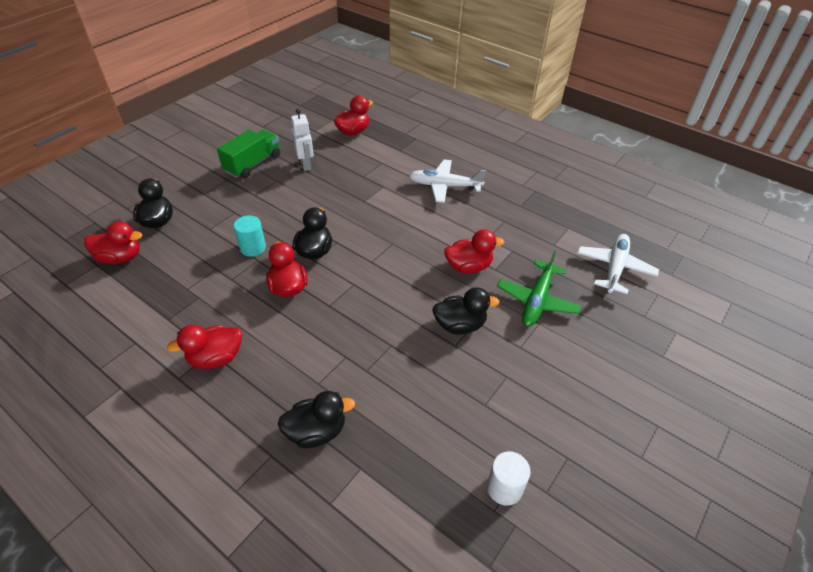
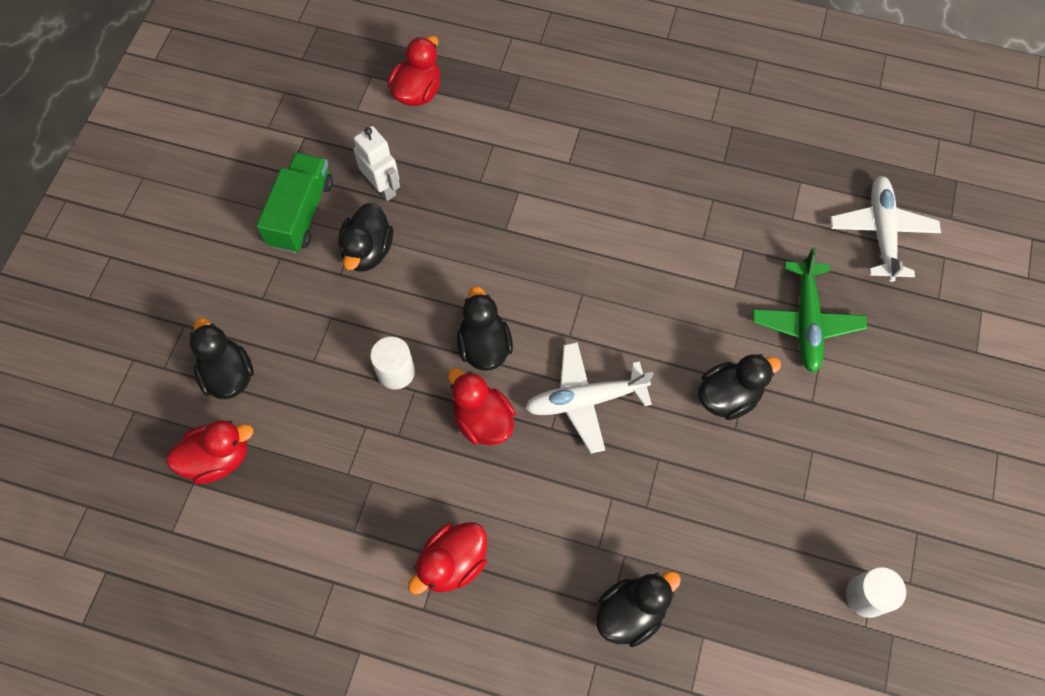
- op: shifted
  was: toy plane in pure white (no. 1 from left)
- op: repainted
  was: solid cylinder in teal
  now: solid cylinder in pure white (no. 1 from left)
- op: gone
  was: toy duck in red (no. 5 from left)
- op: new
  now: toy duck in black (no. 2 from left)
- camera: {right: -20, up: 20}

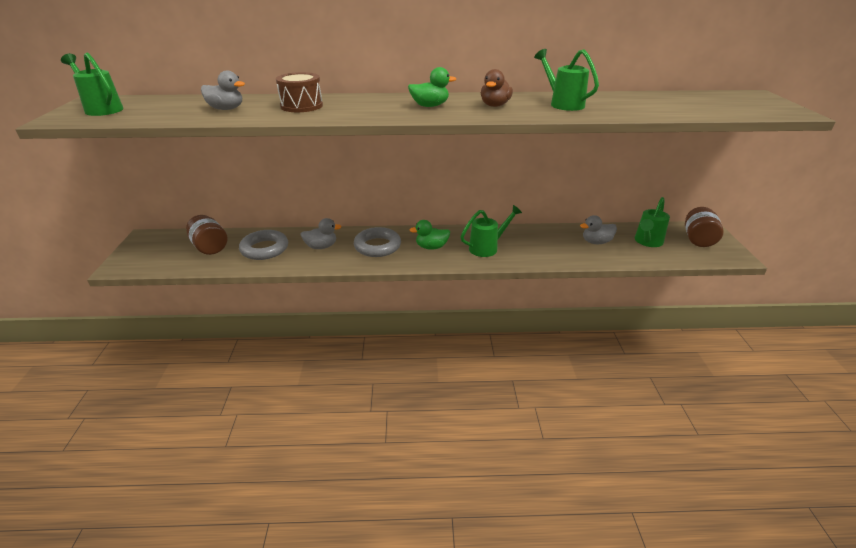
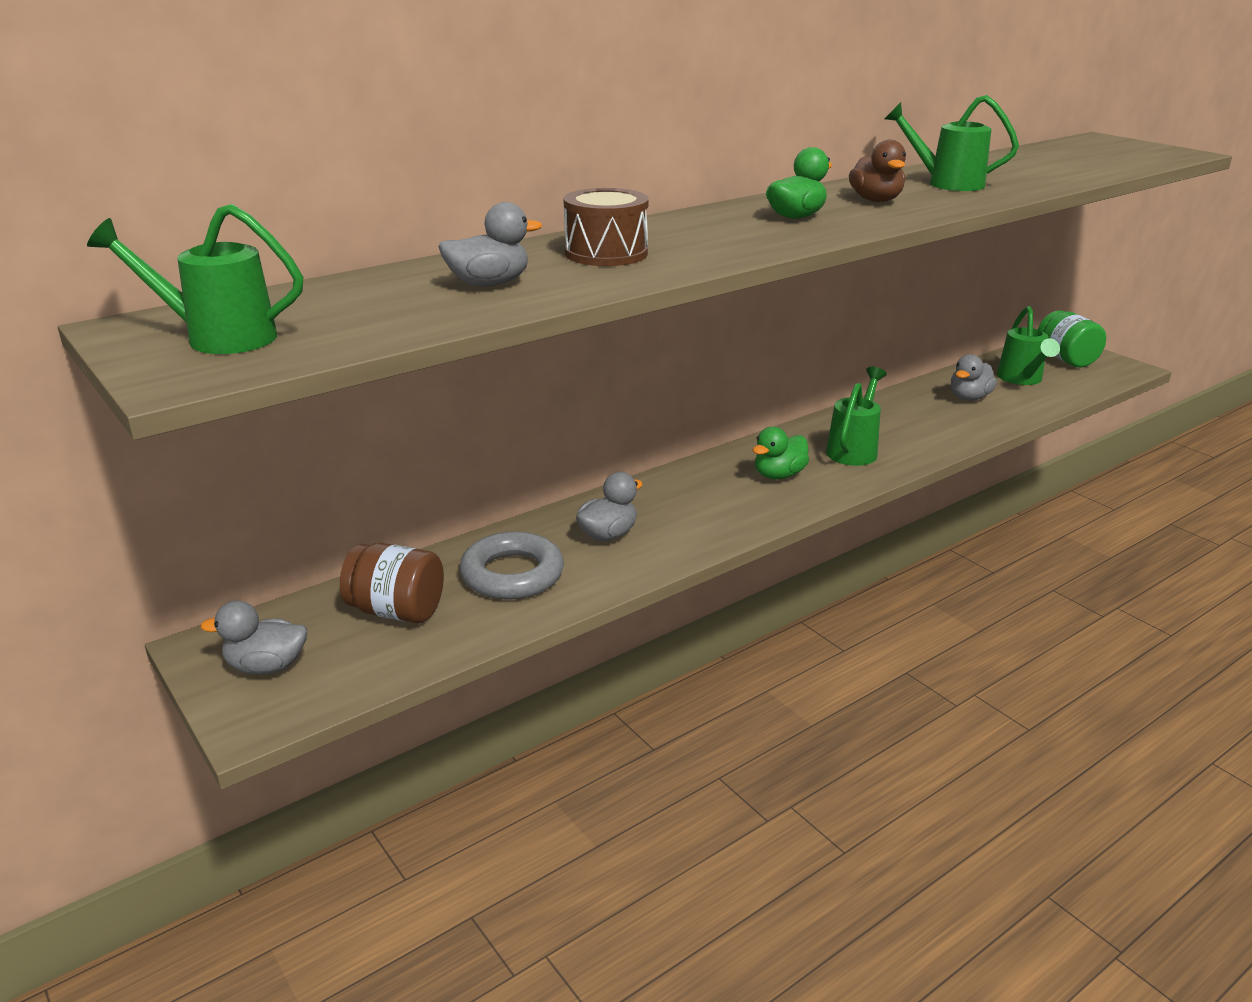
- op: repainted
  was: preserve jar in dark brown (no. 2 from left)
  now: preserve jar in leaf-green
- op: gone
  was: torus in gray (no. 2 from left)
- op: new
  now: toy duck in gray (no. 1 from left)
- camera: {right: -35, up: -5}

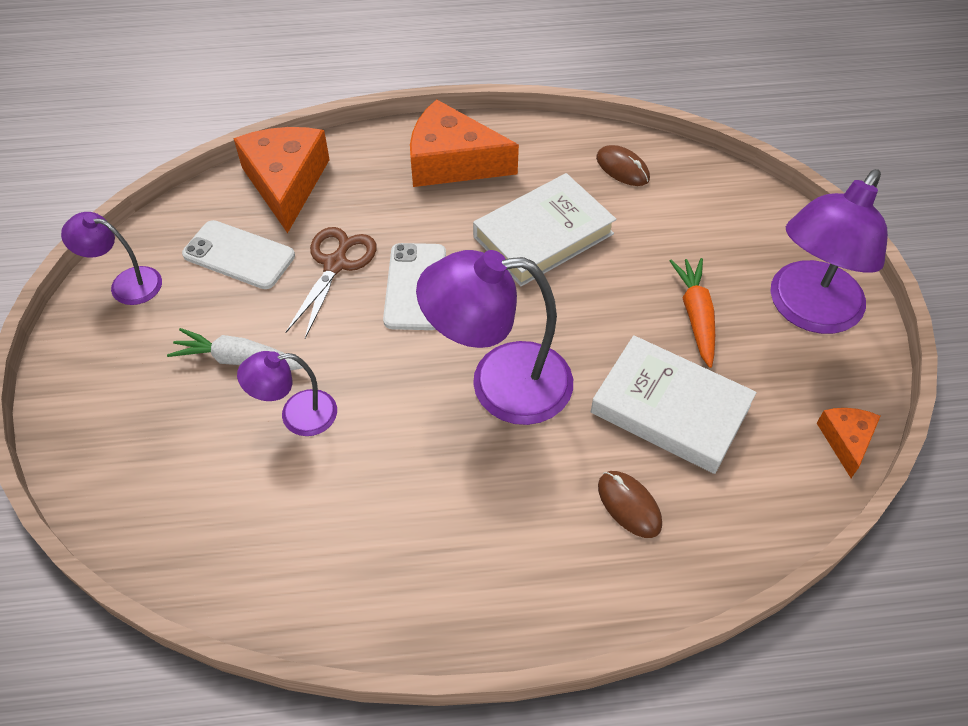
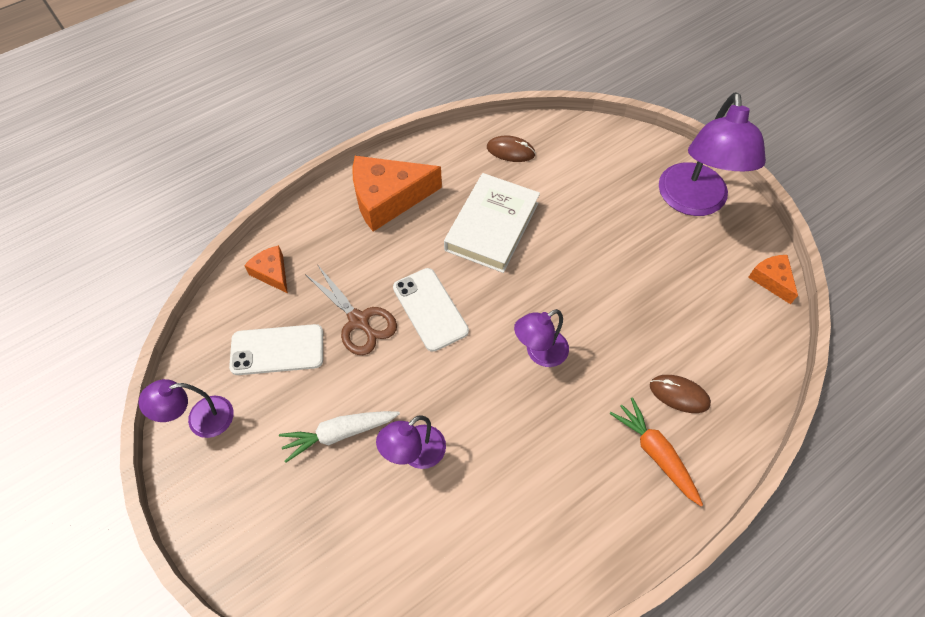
- op: scaled
  was: piece of cheese in bright orange (no. 1 from left)
  ratio: 0.51
- op: rotated
  was: pair of scissors in dark brown
  clockwise: 150
- op: scaled
  was: desk lamp in purple (no. 3 from left)
  ratio: 0.54
- op: shifted
  was: carrot in bright orange
- op: gone
  was: book in pure white (no. 2 from left)
- camera: {right: -30, up: 5}

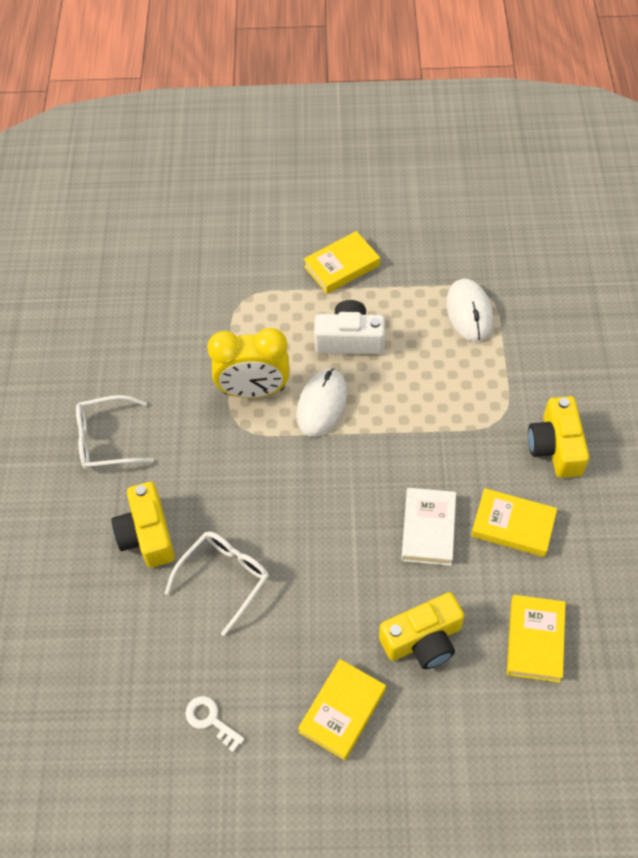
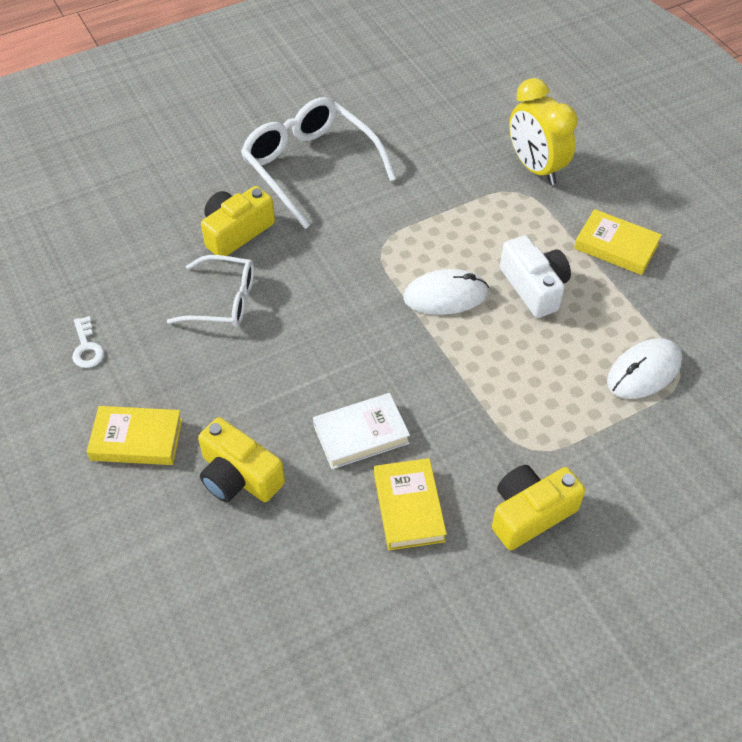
- op: shifted
  was: bedside clock in yellow
- op: scaled
  was: spectacles in pure white (no. 1 from left in the first image)
  ratio: 1.63
- op: gone
  was: book in yellow (no. 4 from left)
- op: rotated
  was: latchkey in pure white
  clockwise: 150
- camera: {right: 60, up: -5}

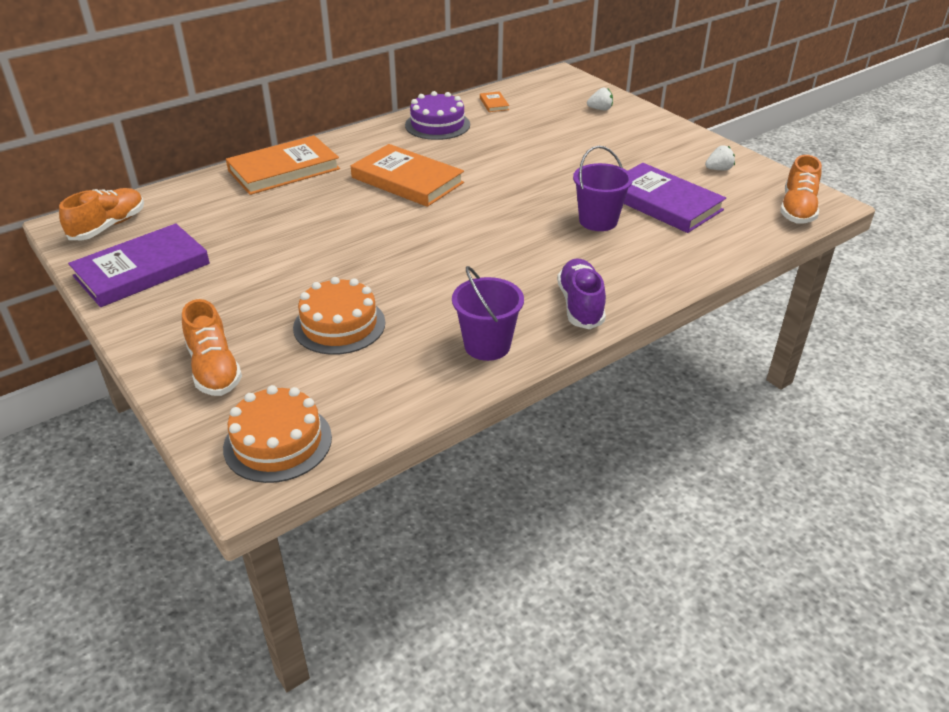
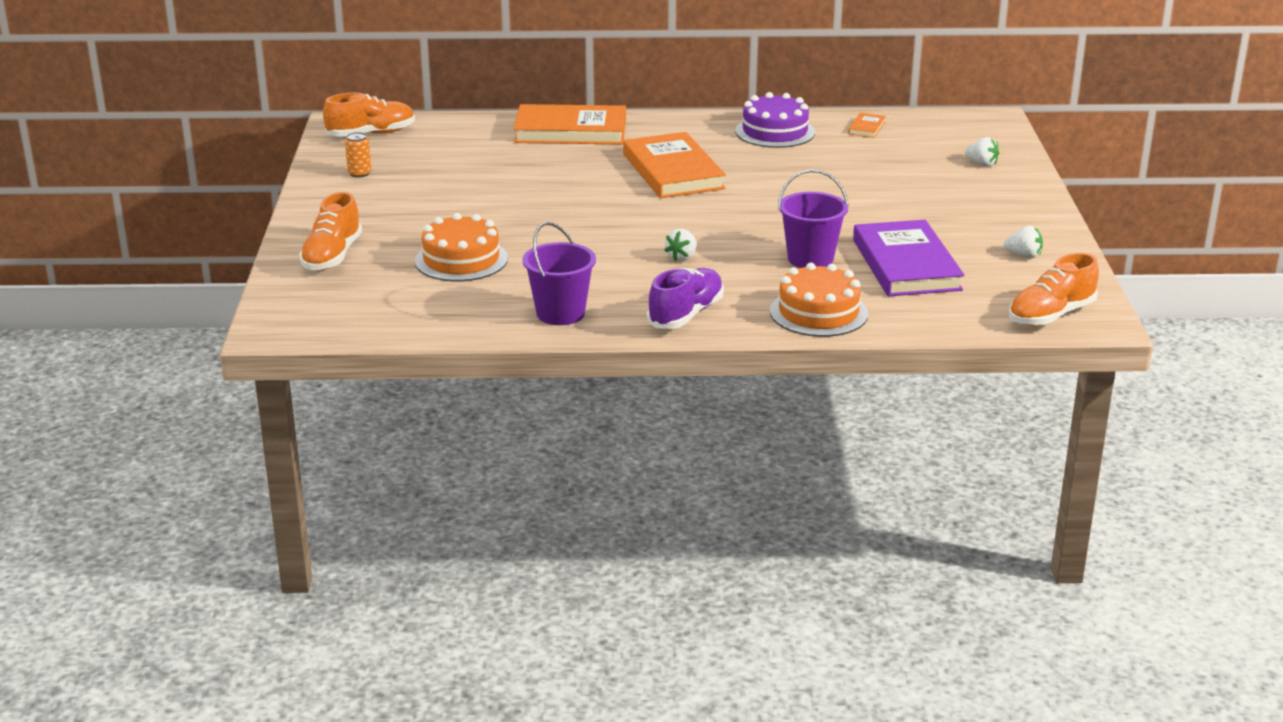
- op: swapped
  was: book in purple (no. 1 from left)
  now: tin in bright orange
- op: shifted
  was: gateau in bright orange (no. 1 from left in the first image)
  now: gateau in bright orange (no. 2 from left)
- op: new
  now: berry in pure white (no. 1 from left)
- camera: {right: 35, up: -10}

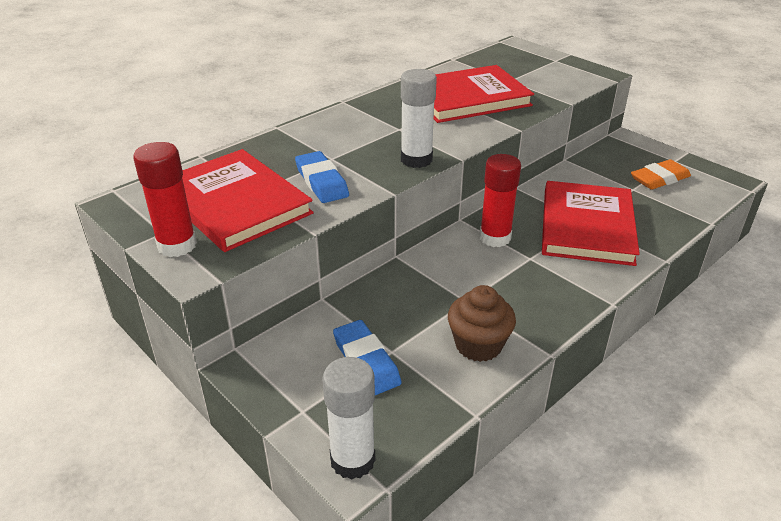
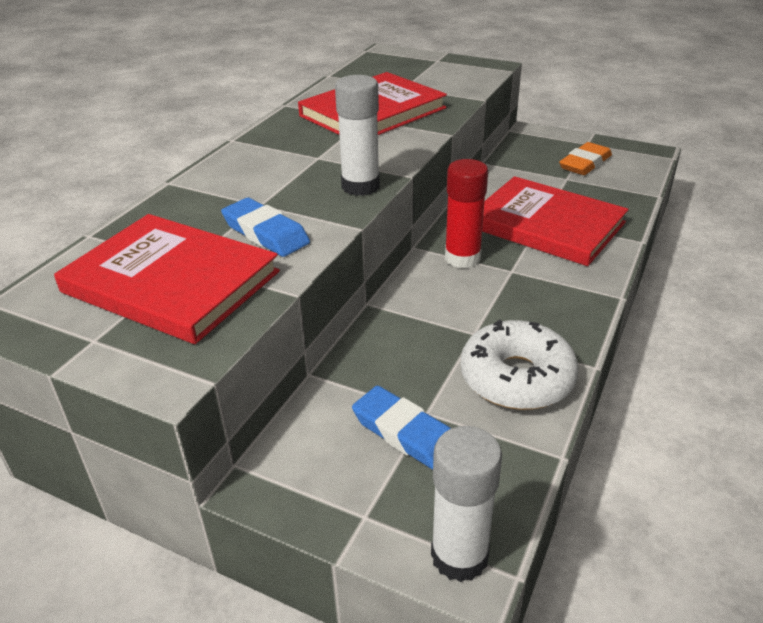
- op: gone
  was: stick of glue in red (no. 1 from left)
- op: rotated
  was: book in red (no. 3 from left)
  clockwise: -45
- op: swapped
  was: fairy cake in dark brown
  now: doughnut in pure white
- camera: {right: -20, up: 0}

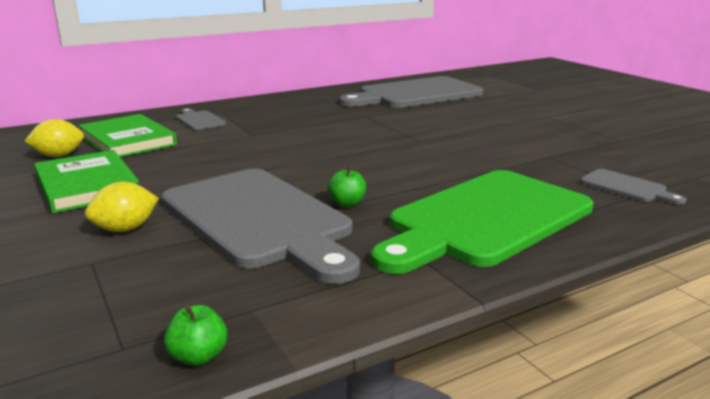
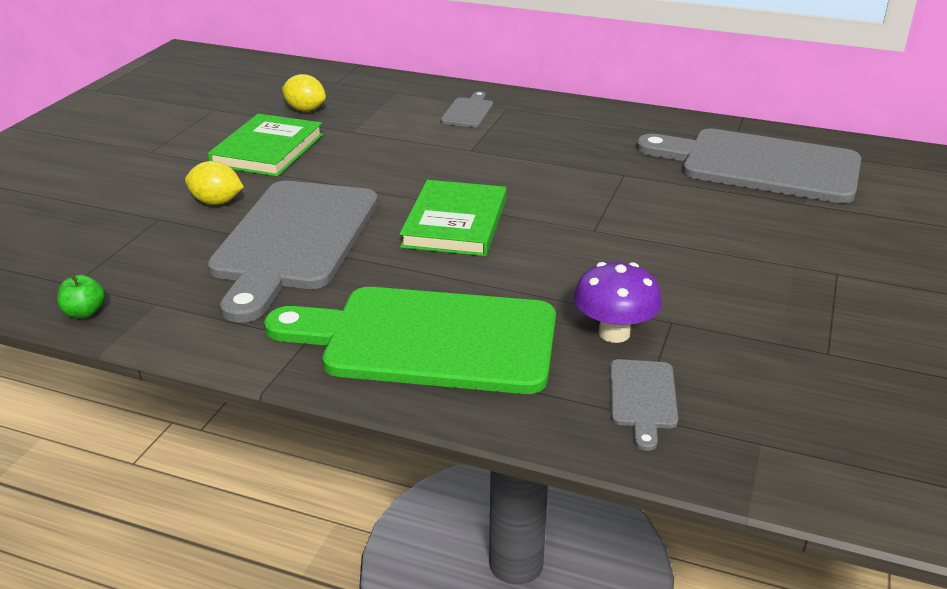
- op: shifted
  was: book in leaf-green (no. 2 from left)
- op: gone
  was: apple in leaf-green (no. 2 from left)
- op: new
  now: mushroom in purple
- camera: {right: 50, up: 10}

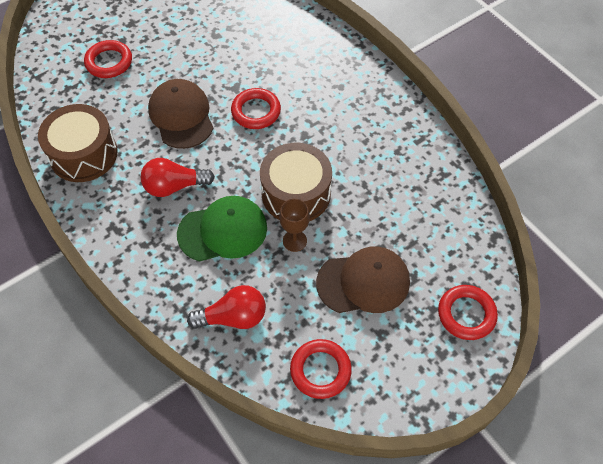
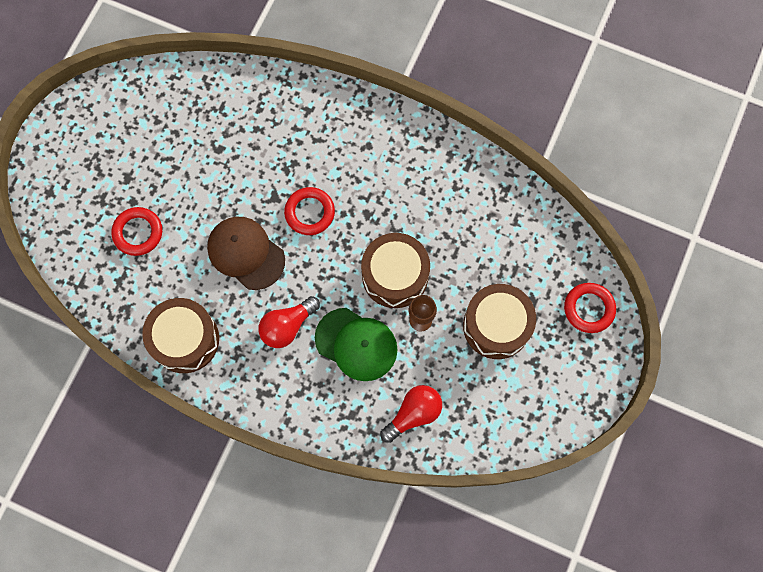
- op: rotated
  was: peaked cap in leaf-green
  clockwise: 75
- op: swapped
  was: peaked cap in dark brown (no. 2 from left)
  now: drum in dark brown (no. 3 from left)
- op: gone
  was: torus in red (no. 3 from left)
- camera: {right: -30, up: 15}

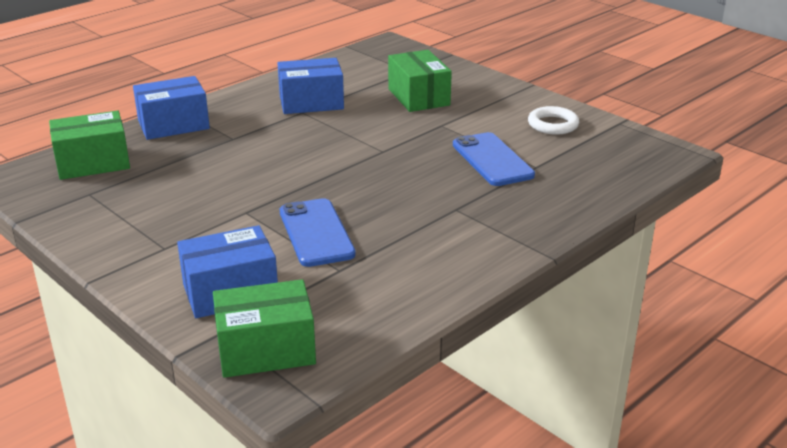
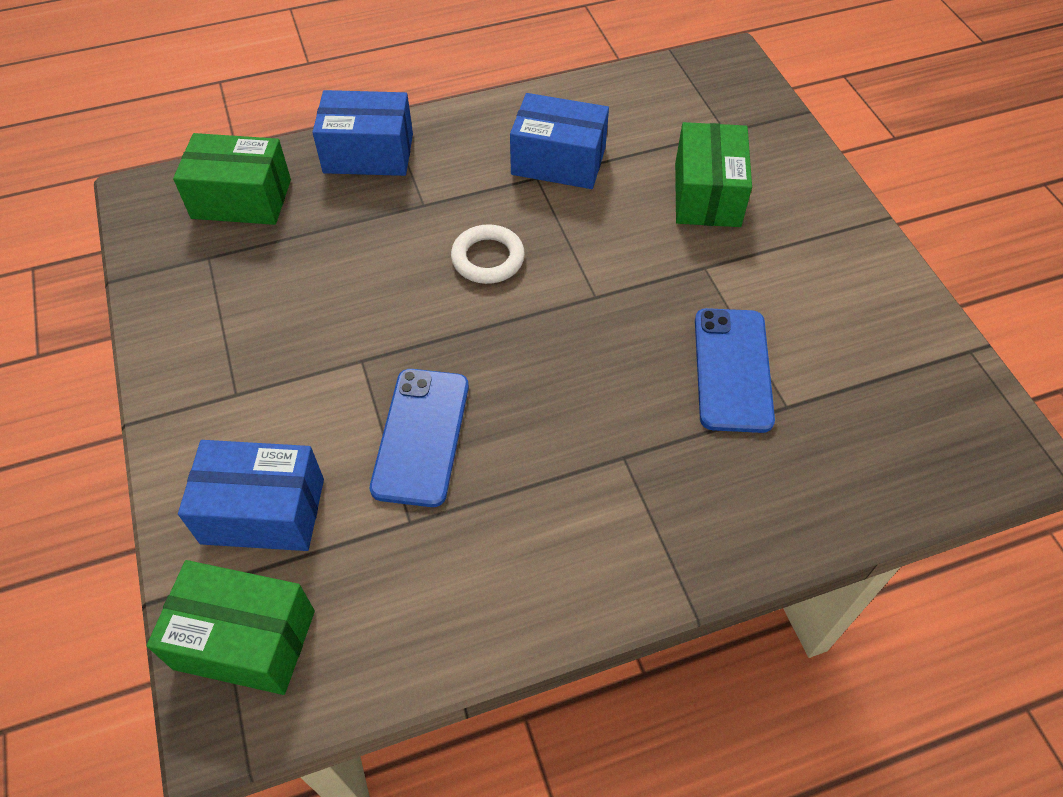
- op: shifted
  was: torus in pure white
- camera: {right: 25, up: 25}

